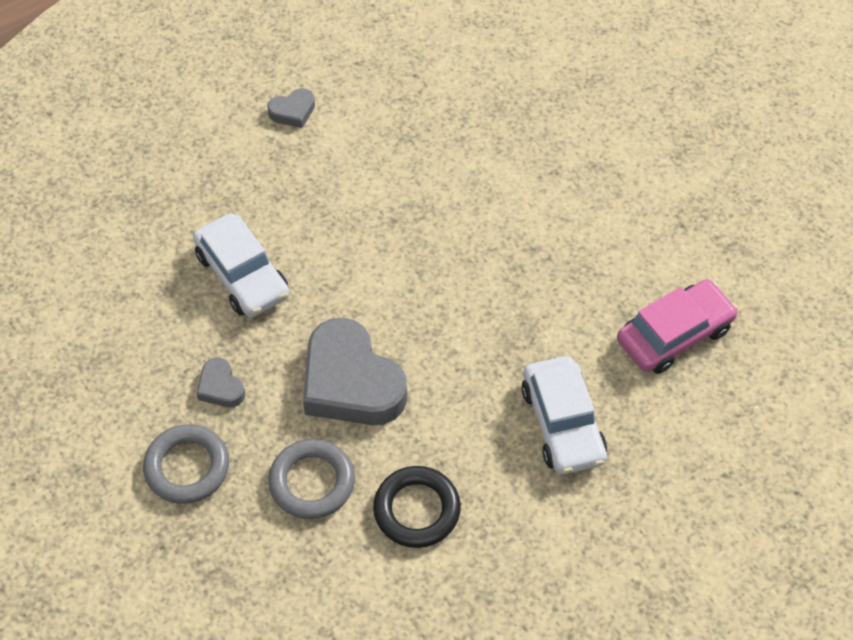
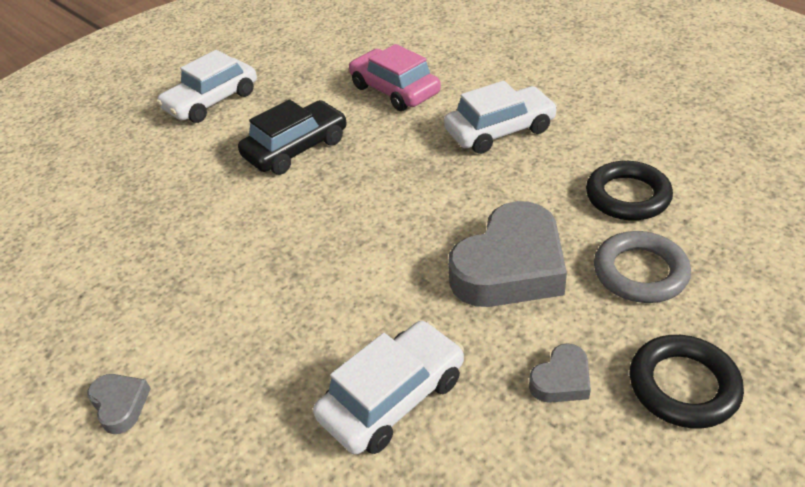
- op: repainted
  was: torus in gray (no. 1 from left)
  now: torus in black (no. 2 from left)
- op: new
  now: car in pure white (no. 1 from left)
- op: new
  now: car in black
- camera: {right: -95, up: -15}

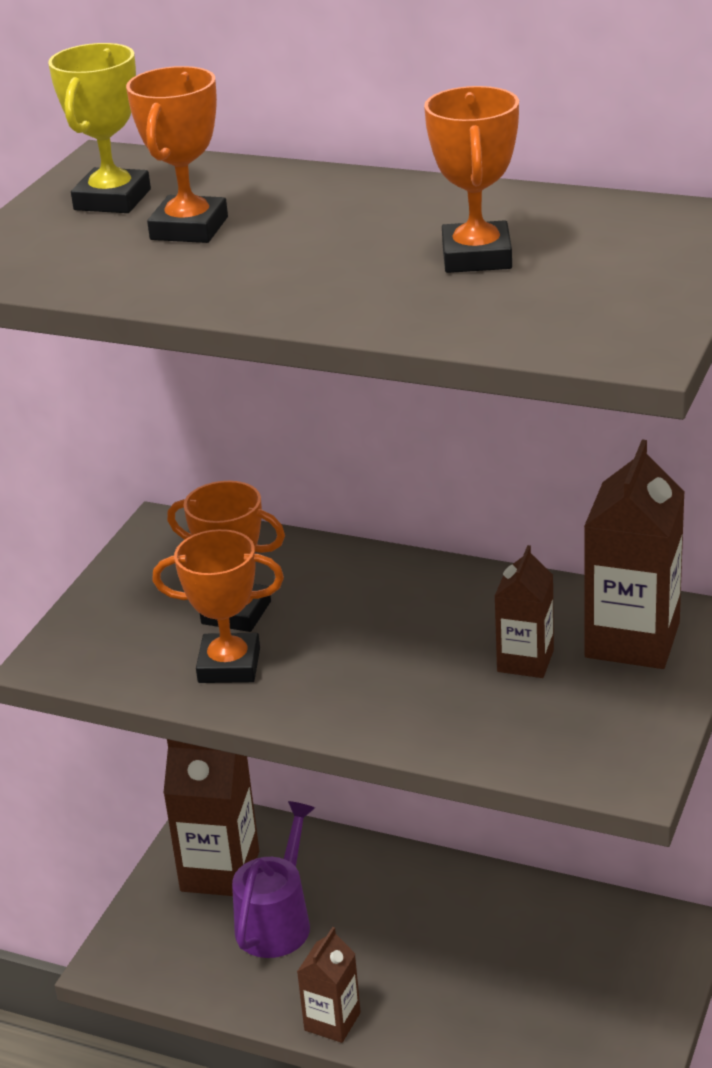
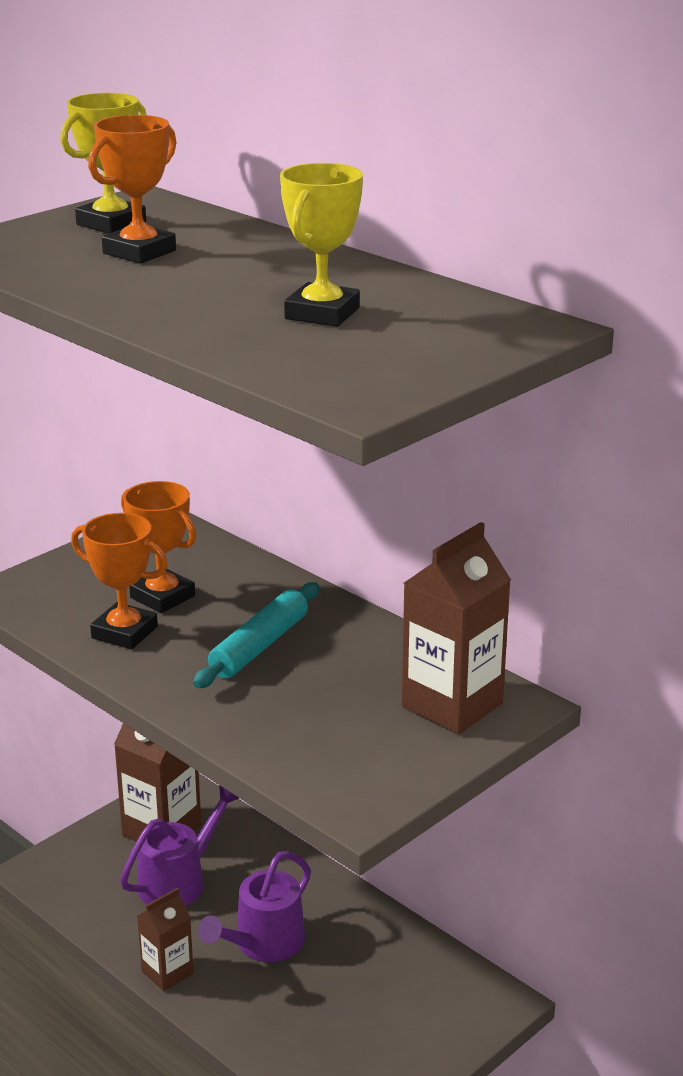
- op: repainted
  was: award cup in bright orange (no. 4 from left)
  now: award cup in yellow (no. 2 from left)
- op: gone
  was: juice carton in dark brown (no. 3 from left)
- op: new
  now: rolling pin in teal
- op: new
  now: watering pot in purple (no. 2 from left)
- camera: {right: 20, up: -5}

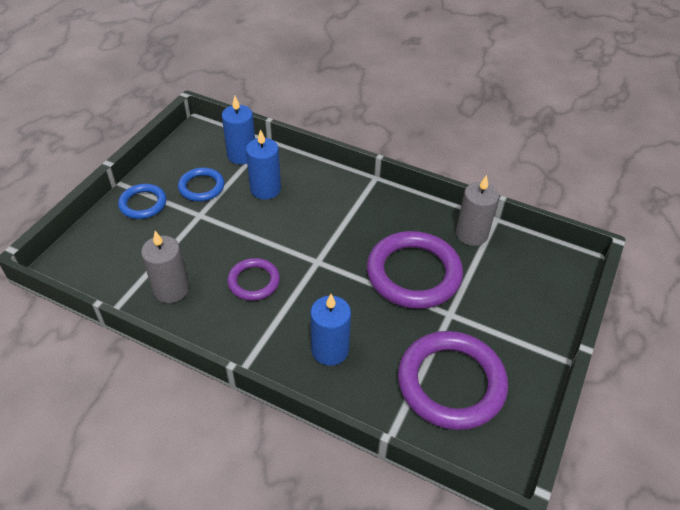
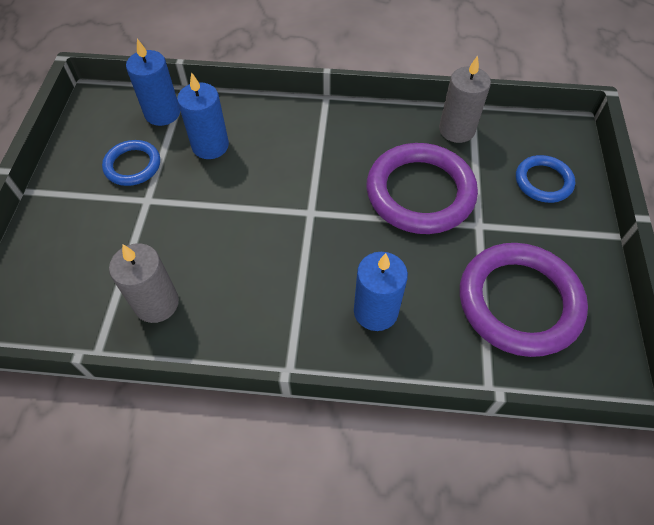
- op: shifted
  was: torus in royal blue (no. 1 from left in the first image)
  now: torus in royal blue (no. 2 from left)
- op: gone
  was: torus in purple (no. 1 from left)
- camera: {right: -20, up: 10}

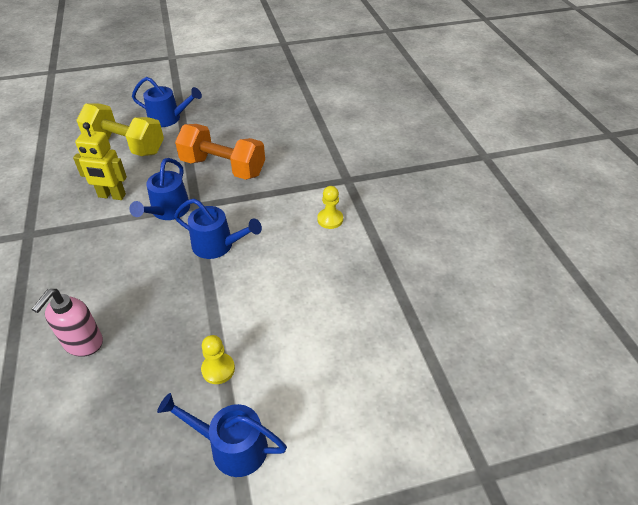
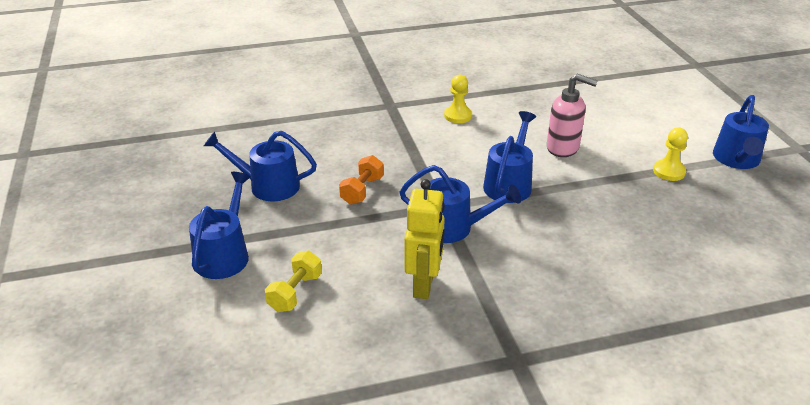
- op: scaled
  was: dumbbell in yellow
  ratio: 0.49
- op: scaled
  was: dumbbell in bright orange
  ratio: 0.49
- op: shifted
  was: soap pump in pink
- op: new
  now: watering pot in royal blue (no. 2 from left)
- camera: {right: -90, up: -10}

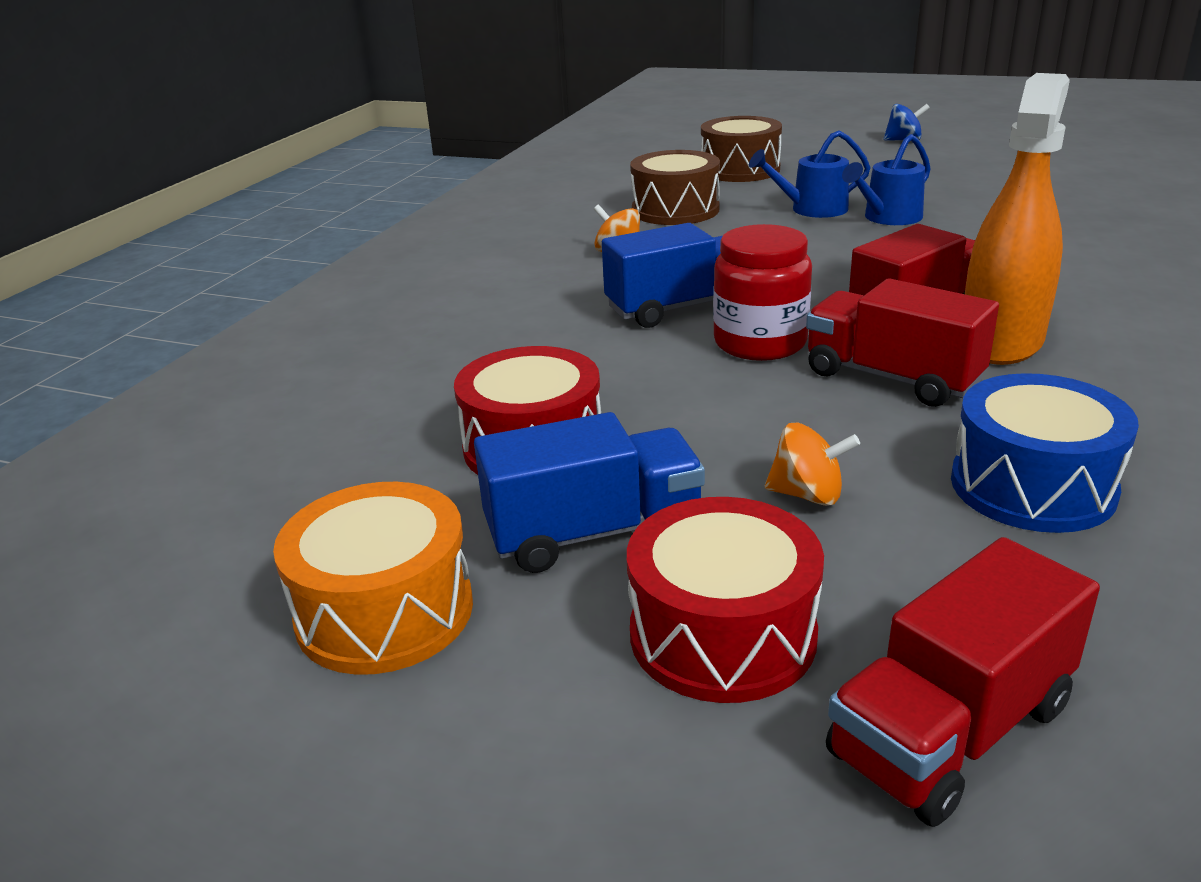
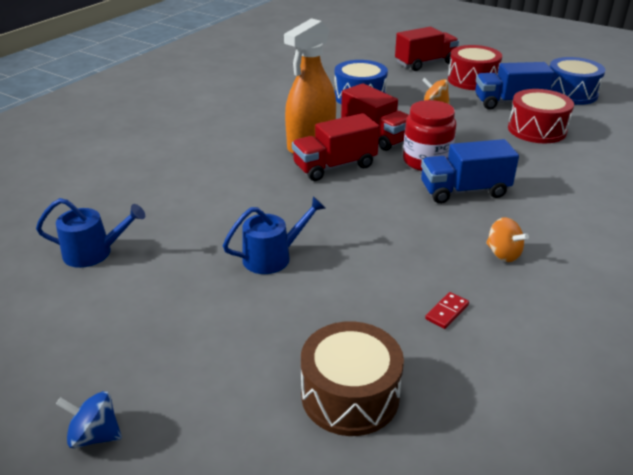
- op: shifted
  was: watering pot in royal blue (no. 1 from left)
- op: swapped
  was: drum in dark brown (no. 1 from left)
  now: domino piece in red
- op: repainted
  was: drum in bright orange
  now: drum in royal blue (no. 2 from left)
- camera: {right: -170, up: 5}

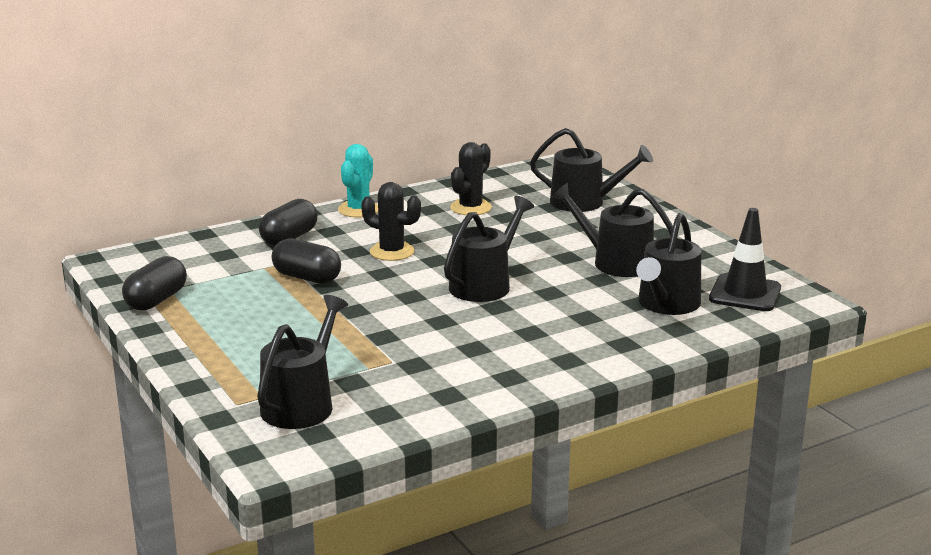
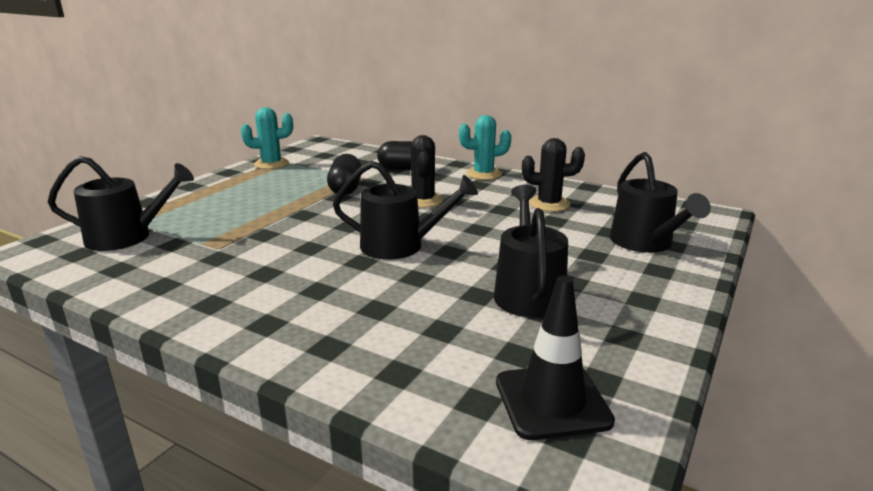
- op: gone
  was: watering pot in black (no. 5 from left)
- op: swapped
  was: pill in black (no. 1 from left)
  now: saguaro cactus in teal (no. 1 from left)
- camera: {right: 60, up: 0}

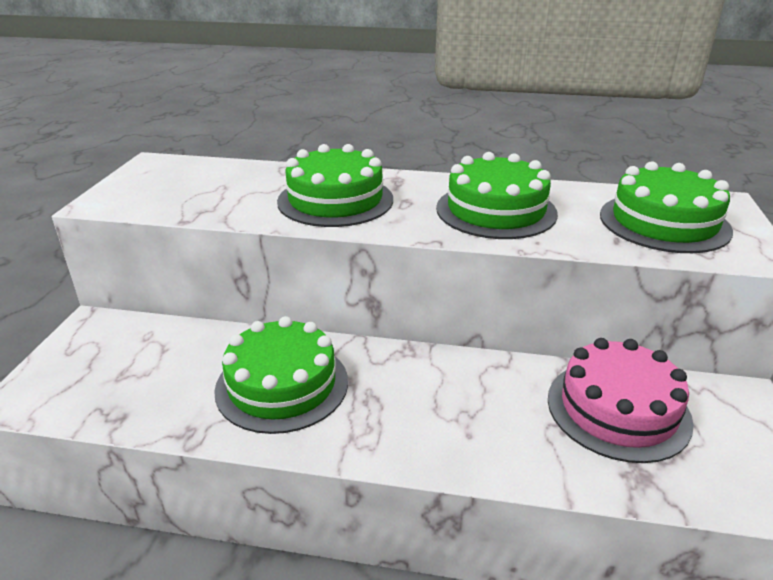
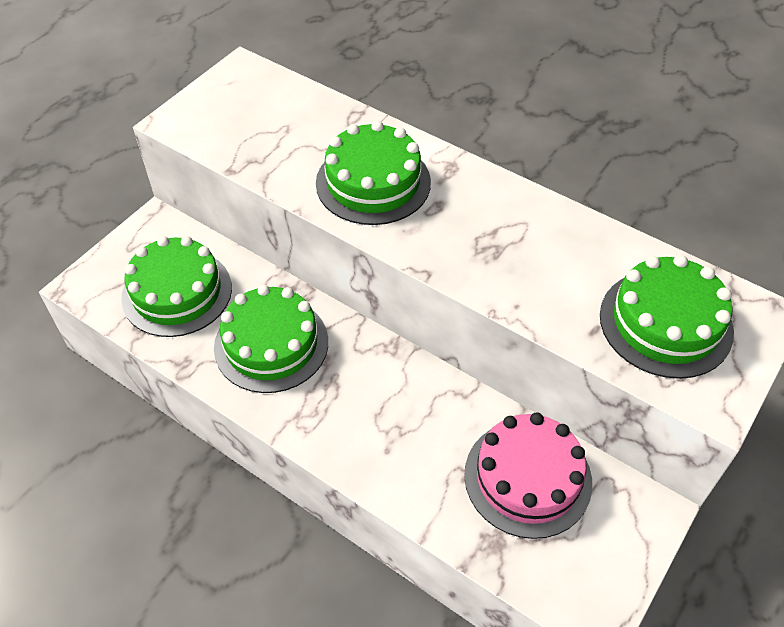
- op: shifted
  was: gateau in leaf-green (no. 3 from left in the first image)
  now: gateau in leaf-green (no. 1 from left)
- camera: {right: 25, up: 20}

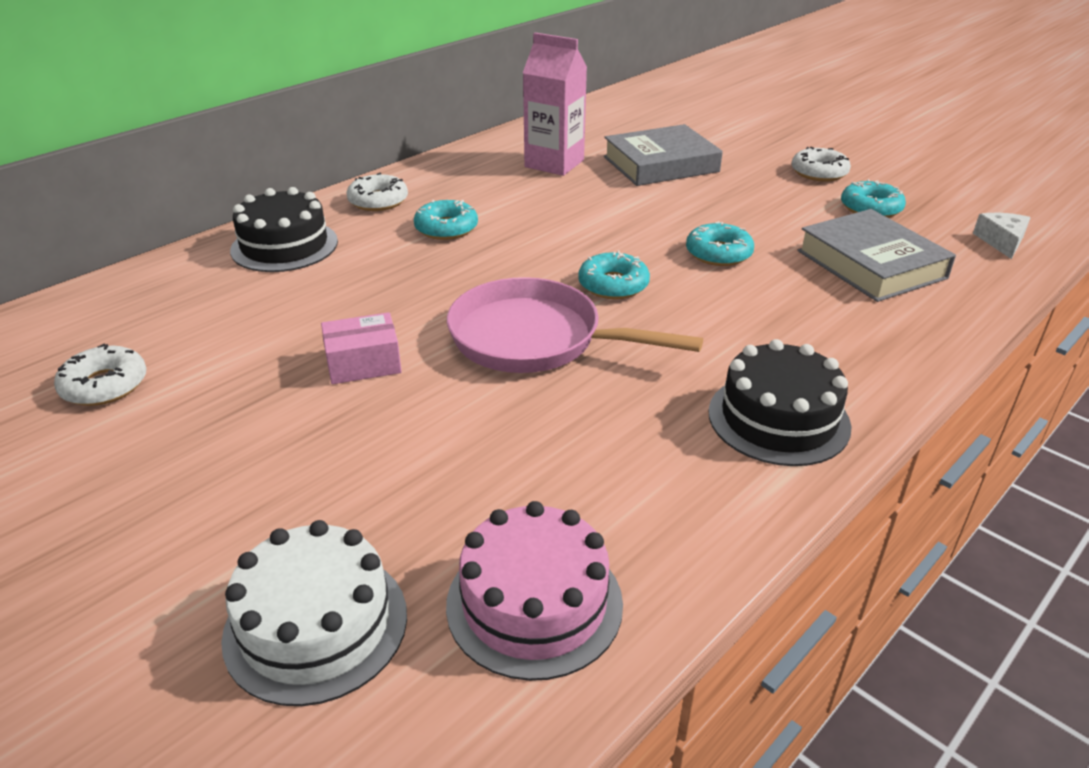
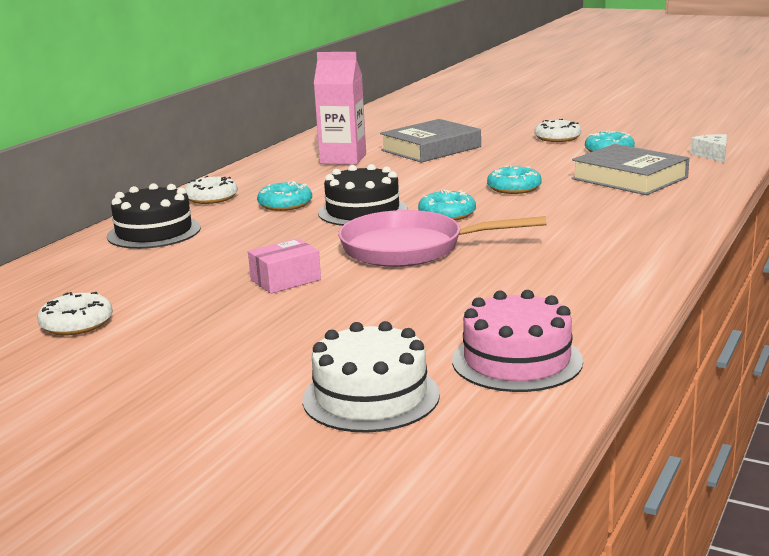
- op: shifted
  was: gateau in black (no. 2 from left)
- camera: {right: -15, up: -15}

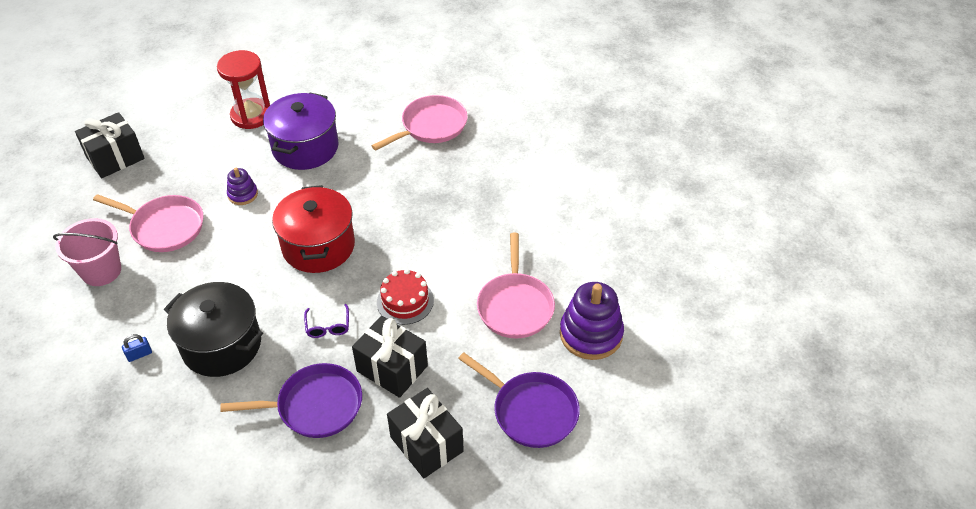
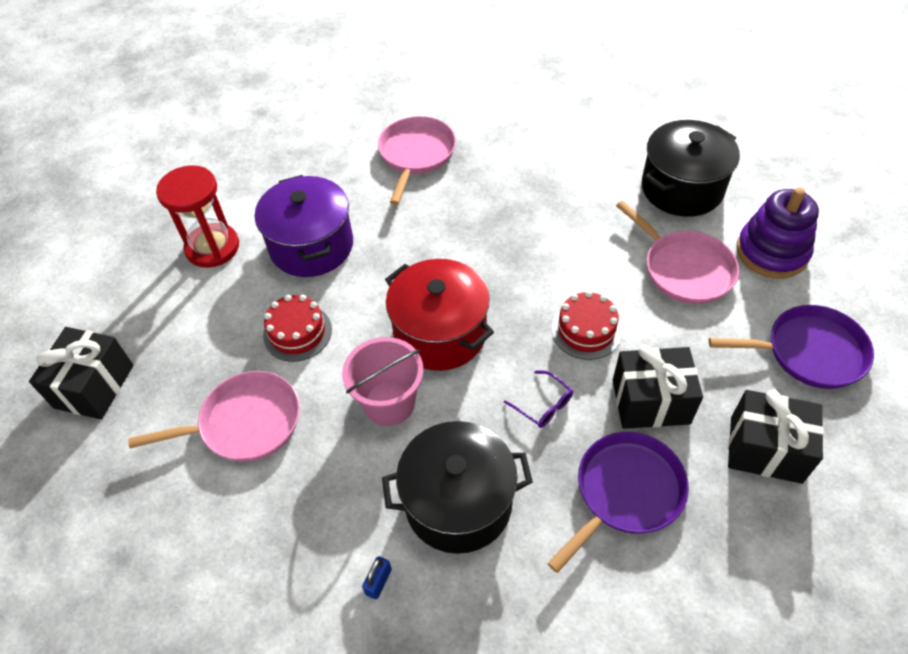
- op: swapped
  was: ring stacker in purple (no. 1 from left)
  now: gateau in red (no. 1 from left)
- op: shifted
  was: sand bucket in pink
- op: new
  now: pot in black (no. 2 from left)
- camera: {right: -35, up: 5}

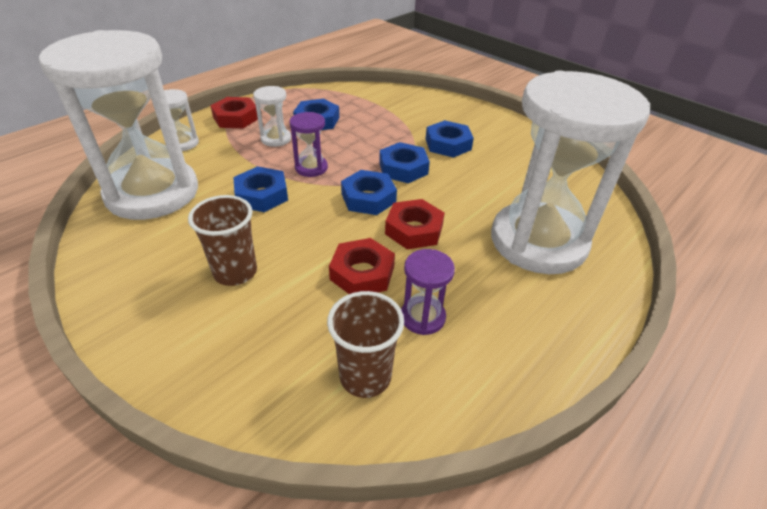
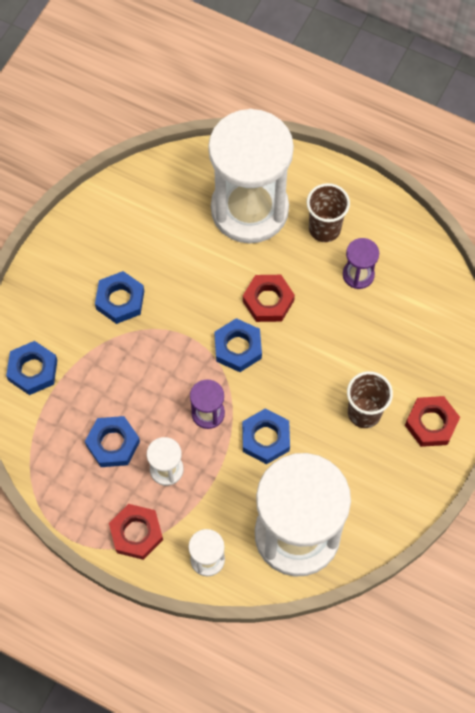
- op: shifted
  was: nut in royal blue (no. 4 from left in the first image)
  now: nut in royal blue (no. 1 from left)
- op: shifted
  was: nut in red (no. 2 from left in the first image)
  now: nut in red (no. 3 from left)
- op: shifted
  was: tumbler in dark brown (no. 2 from left in the first image)
  now: tumbler in dark brown (no. 1 from left)
- camera: {right: -105, up: 25}

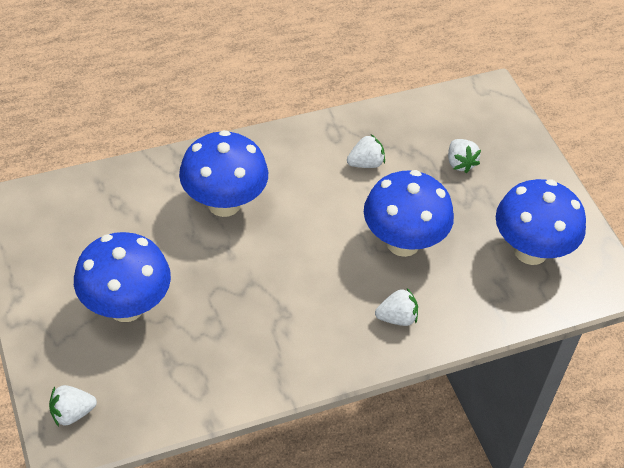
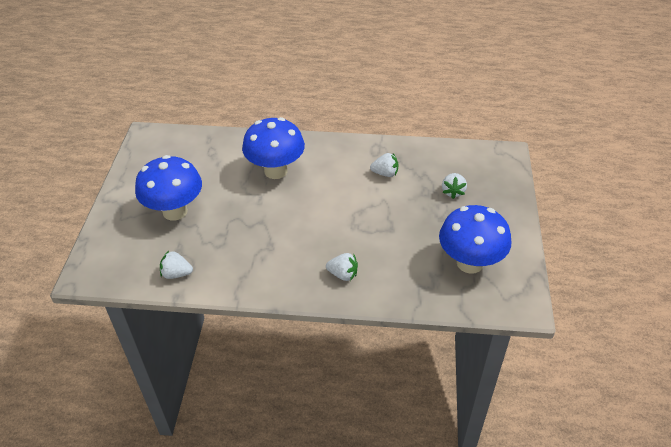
- op: gone
  was: mushroom in royal blue (no. 3 from left)
- op: shifted
  was: berry in pure white (no. 1 from left)
- camera: {right: 30, up: -5}

